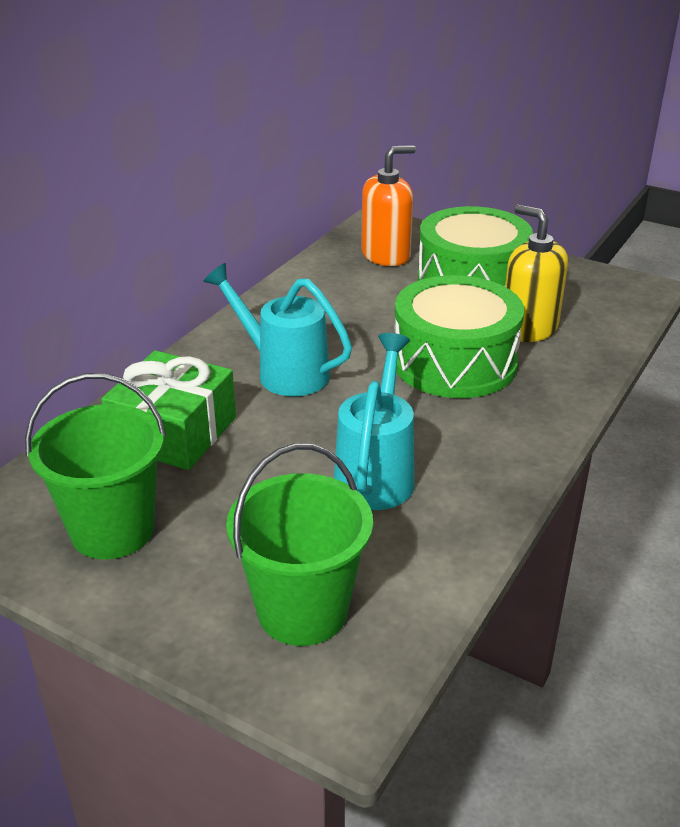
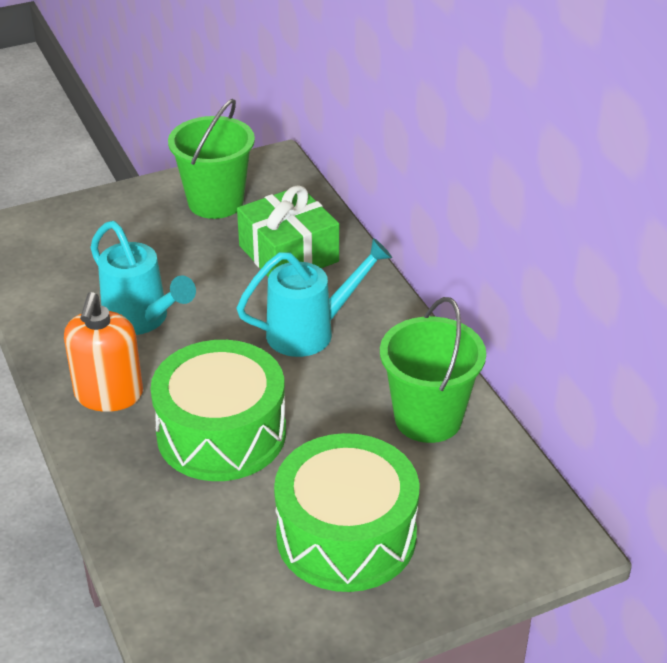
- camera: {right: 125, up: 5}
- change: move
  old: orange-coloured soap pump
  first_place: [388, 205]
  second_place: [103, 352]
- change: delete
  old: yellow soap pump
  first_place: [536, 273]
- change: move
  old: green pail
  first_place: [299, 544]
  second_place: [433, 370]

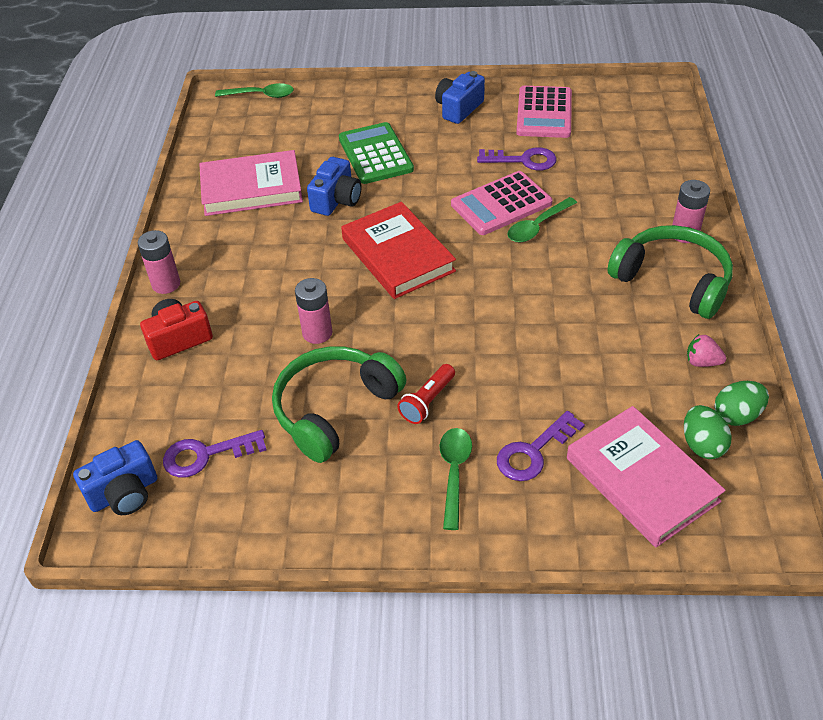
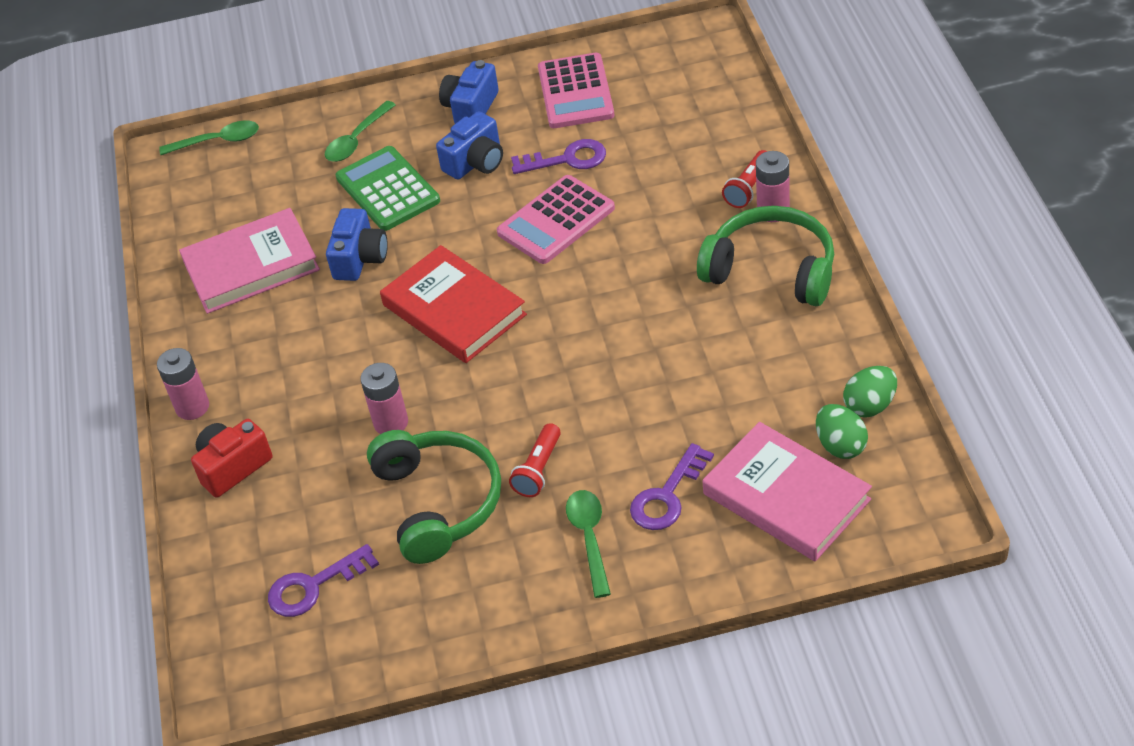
- camera: {right: -10, up: 0}
- change: move
  old: green tablespoon
  first_place: [542, 219]
  second_place: [360, 131]
- change: delete
  old: rose-pink strawberry
  first_place: [706, 350]
- change: rotate
  old: green headset
  first_place: [339, 404]
  second_place: [434, 497]
  degrees: 135
- change: move
  old: blue camera
  first_place: [115, 477]
  second_place: [469, 145]
- change: insert
  new: crimson torch
  second_place: [745, 179]

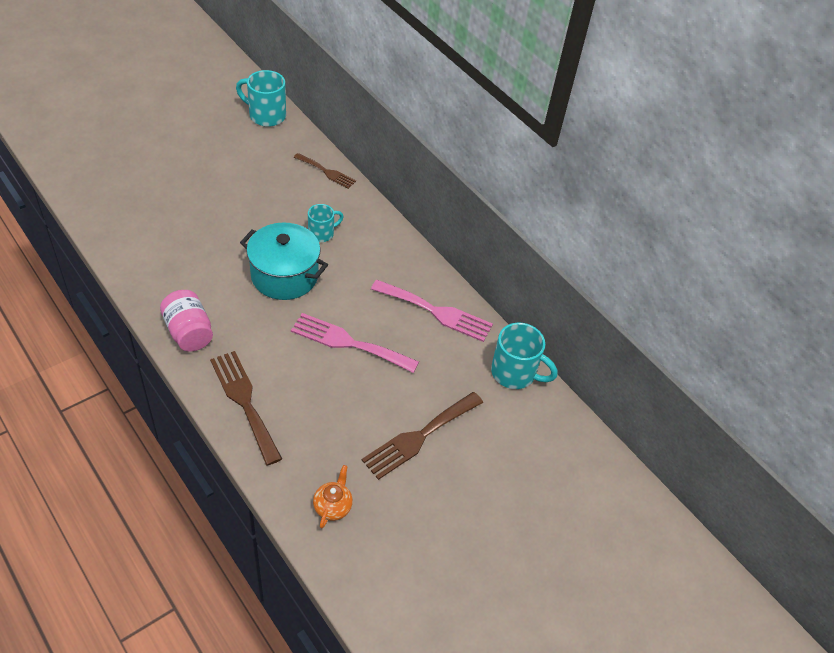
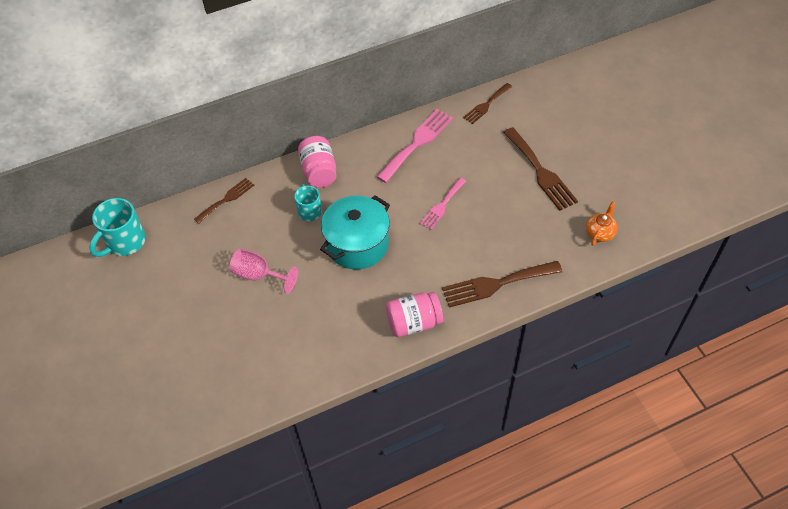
- camera: {right: -70, up: 5}
- change: resize
  old: rose-pink dinner fork
  first_place: [355, 343]
  second_place: [443, 204]
  factor: 0.62
- change: replace
  old: aqua mug
  new: brown dinner fork
  first_place: [524, 356]
  second_place: [487, 103]
- change: rotate
  old: orange-coloured china teapot
  first_place: [333, 496]
  second_place: [601, 223]
  degrees: 90
- change: insert
  new: rose-pink preserve jar
  second_place: [317, 162]
- change: insert
  new: rose-pink goblet
  second_place: [264, 271]

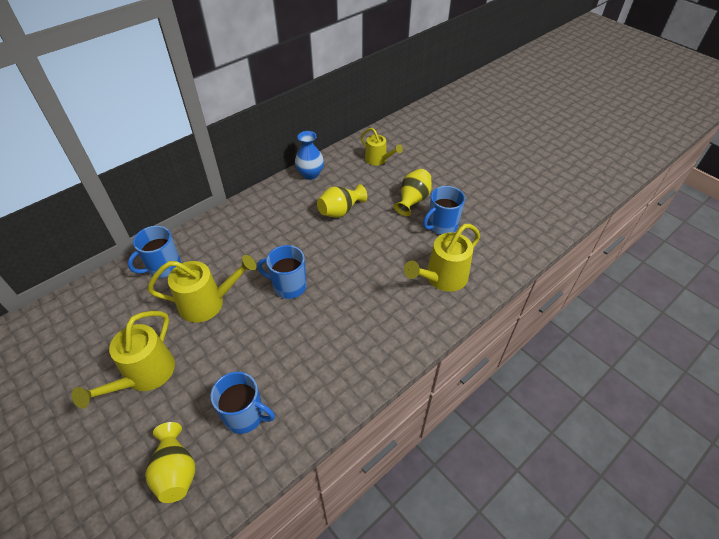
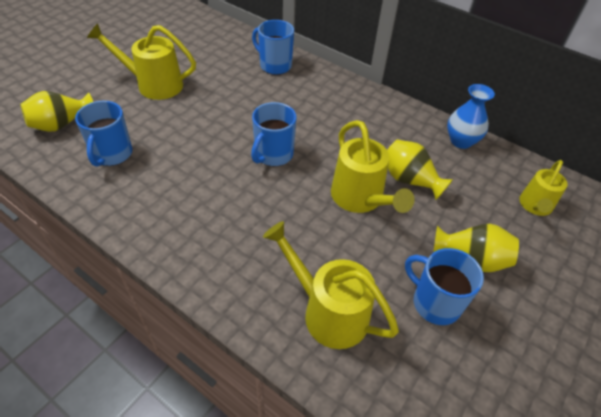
- camera: {right: 75, up: 0}
- change: rotate
  old: blue mug
  first_place: [282, 272]
  second_place: [273, 134]
  degrees: -150
- change: move
  old: yellow sprinkling can
  first_place: [202, 289]
  second_place: [373, 166]

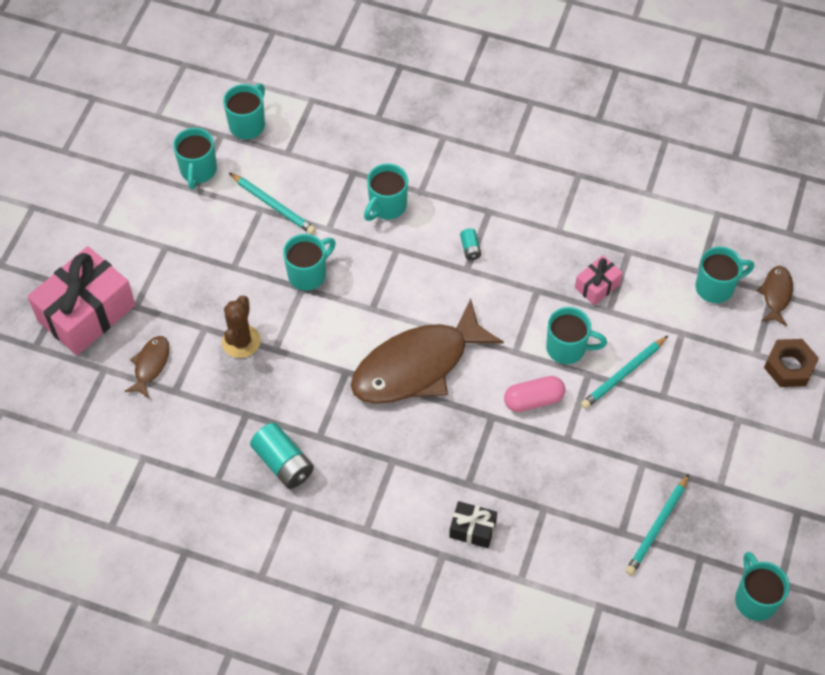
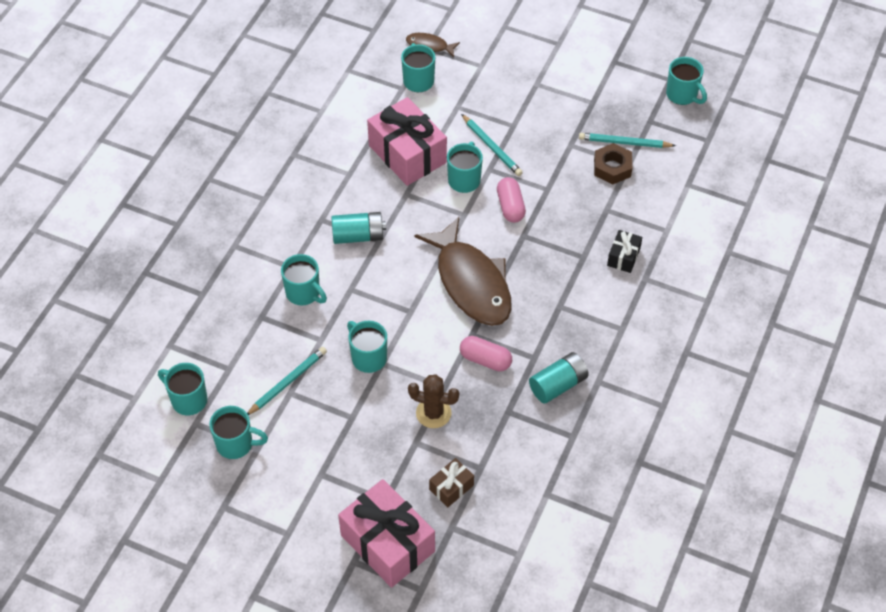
- camera: {right: -85, up: -5}
- change: resize
  old: aqua battery
  first_place: [470, 244]
  second_place: [358, 228]
  factor: 1.98
- change: resize
  old: rose-pink present
  first_place: [599, 280]
  second_place: [407, 141]
  factor: 2.11
- change: replace
  old: brown toy fish
  new: brown present
  first_place: [147, 367]
  second_place: [451, 482]
- change: move
  old: brown hexagon nut
  first_place: [791, 363]
  second_place: [613, 163]
- change: rotate
  old: aqua wooden pencil
  first_place: [657, 525]
  second_place: [627, 140]
  degrees: 150
- change: rotate
  old: aqua mug
  first_place: [762, 586]
  second_place: [686, 81]
  degrees: -120
- change: insert
  new: rose-pink pill shape
  second_place: [486, 353]

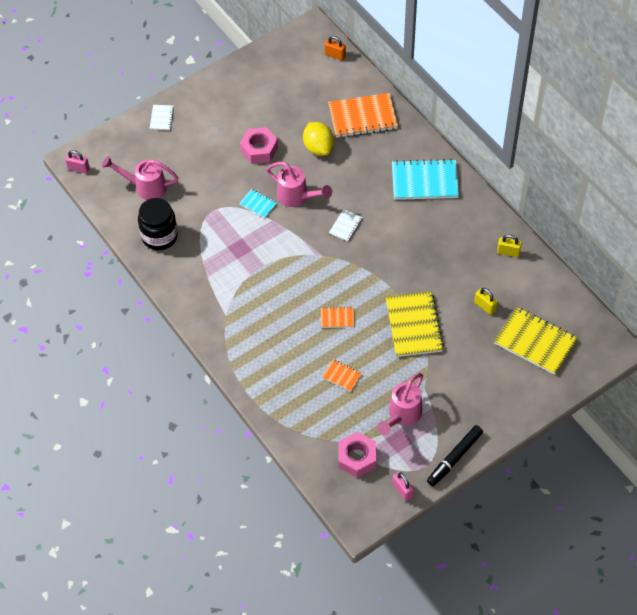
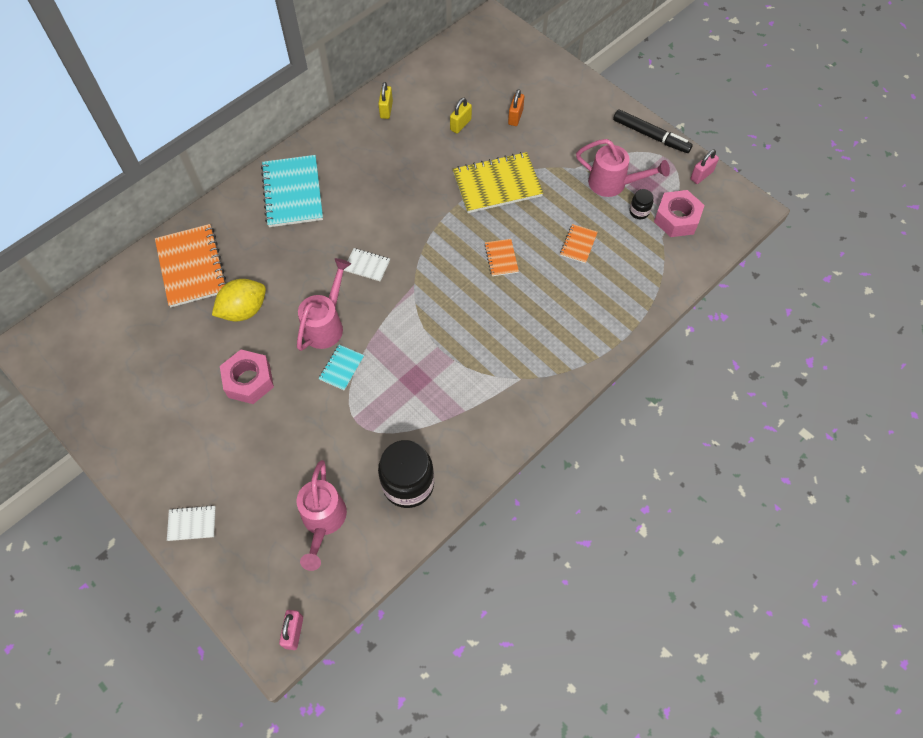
- camera: {right: -100, up: 5}
- change: move
  old: orange-coloured small lock
  first_place: [335, 48]
  second_place: [516, 107]
- change: delete
  old: yellow notepad
  first_place: [536, 341]
- change: insert
  new: jet-black preserve jar
  second_place: [641, 204]

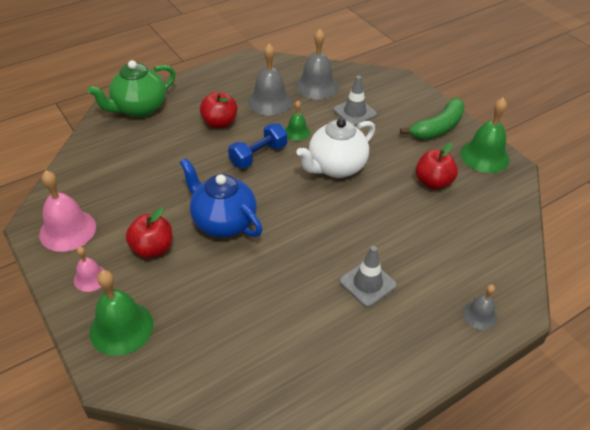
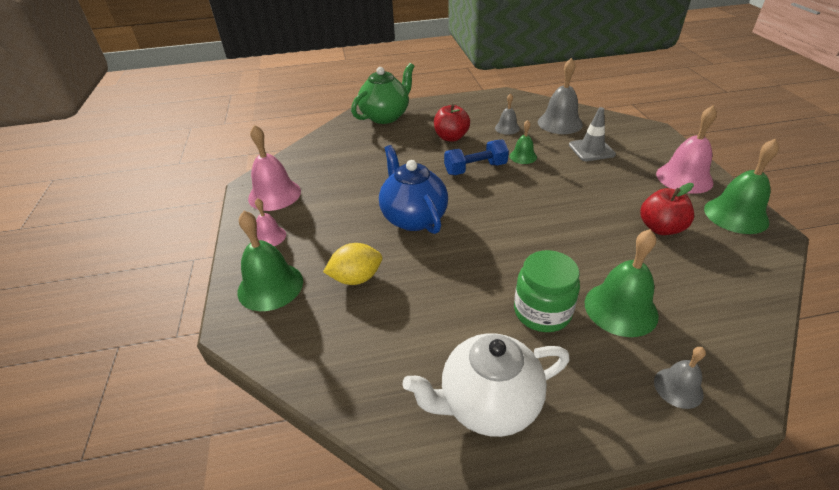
- camera: {right: 25, up: -5}
- change: resize
  old: grey bell
  first_place: [270, 80]
  second_place: [507, 114]
  factor: 0.56
- change: rotate
  old: green china teapot
  first_place: [131, 89]
  second_place: [382, 93]
  degrees: 150
- change: replace
  old: green banana
  new: rose-pink bell
  first_place: [432, 118]
  second_place: [686, 149]
- change: move
  old: pure white china teapot
  first_place: [335, 148]
  second_place: [486, 385]
- change: delete
  old: crimson toy apple
  first_place: [149, 233]
- change: replace
  old: grey safety cone
  new: green preserve jar
  first_place: [368, 276]
  second_place: [547, 291]
- change: insert
  new: green bell
  second_place: [622, 283]
- change: insert
  new: yellow toy lemon
  second_place: [352, 264]

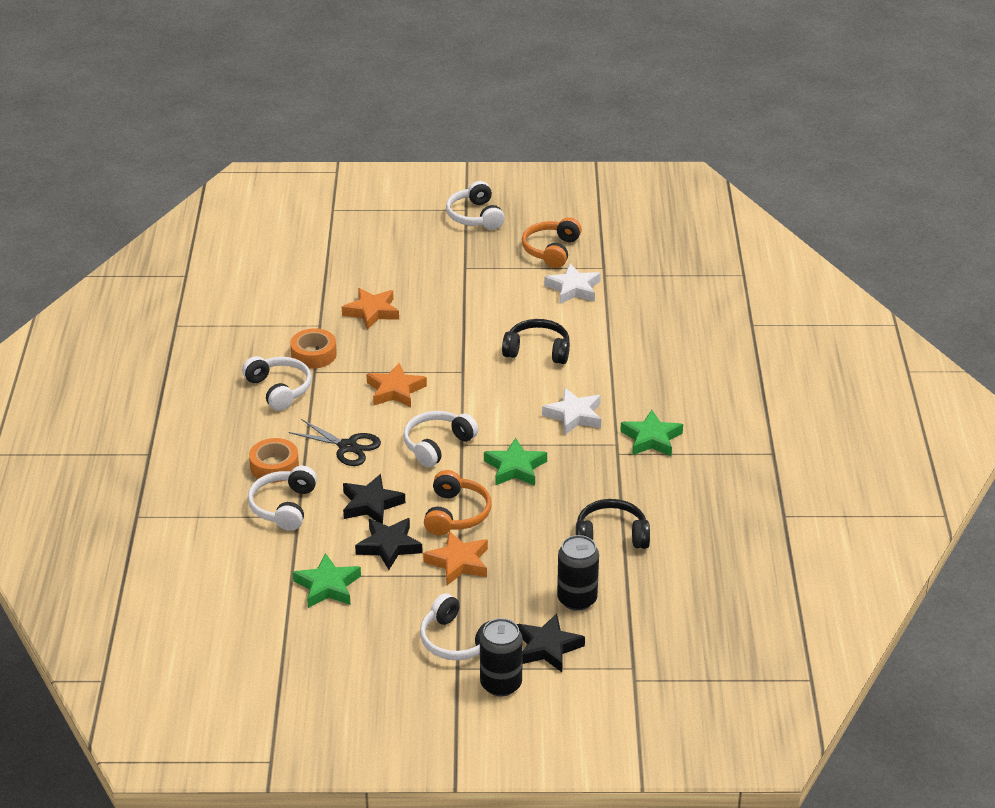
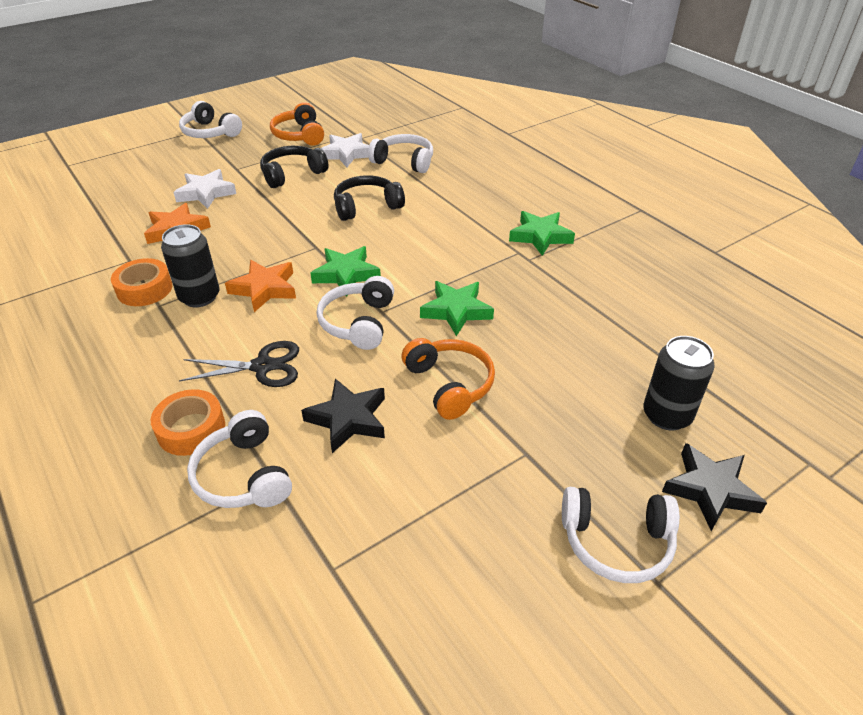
- camera: {right: -35, up: 5}
- change: move
  old: pure white headset
  first_place: [277, 383]
  second_place: [400, 153]
- change: move
  old: pure white star shape
  first_place: [571, 411]
  second_place: [204, 189]
- change: move
  old: jet-black headset
  first_place: [613, 524]
  second_place: [294, 167]
- change: delete
  old: jet-black star shape
  first_place: [389, 544]
- change: delete
  old: orange-coloured star shape
  first_place: [455, 558]
- change: move
  old: green star shape
  first_place: [327, 580]
  second_place: [345, 271]
- change: move
  old: jet-black soda can
  first_place: [501, 657]
  second_place: [190, 265]

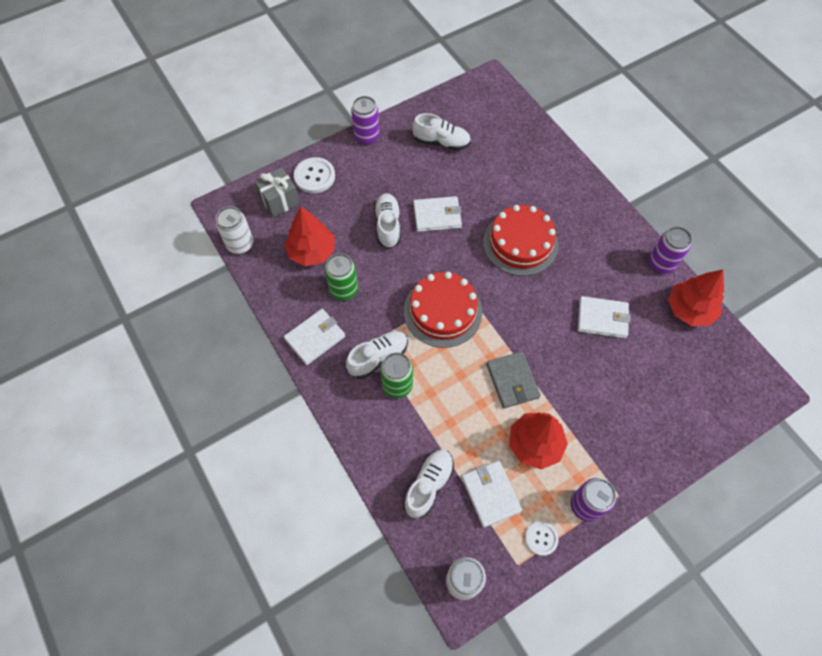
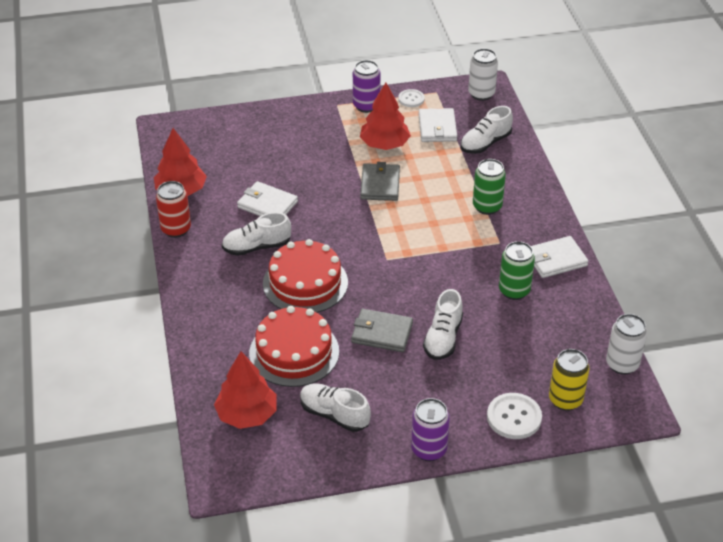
- camera: {right: -160, up: -20}
- change: replace
  old: grey present
  new: yellow soda can
  first_place: [277, 192]
  second_place: [569, 380]
- change: recolor
  old: pure white billfold
  new: grey billfold
  first_place: [437, 214]
  second_place: [382, 330]
- change: move
  old: crimson toy tree
  first_place: [309, 236]
  second_place: [245, 390]
- change: recolor
  old: royal purple soda can
  new: crimson soda can
  first_place: [670, 250]
  second_place: [173, 209]
- change: move
  old: crimson layer cake
  first_place: [443, 310]
  second_place: [294, 346]
- change: move
  old: pure white sneaker
  first_place: [377, 354]
  second_place: [256, 234]

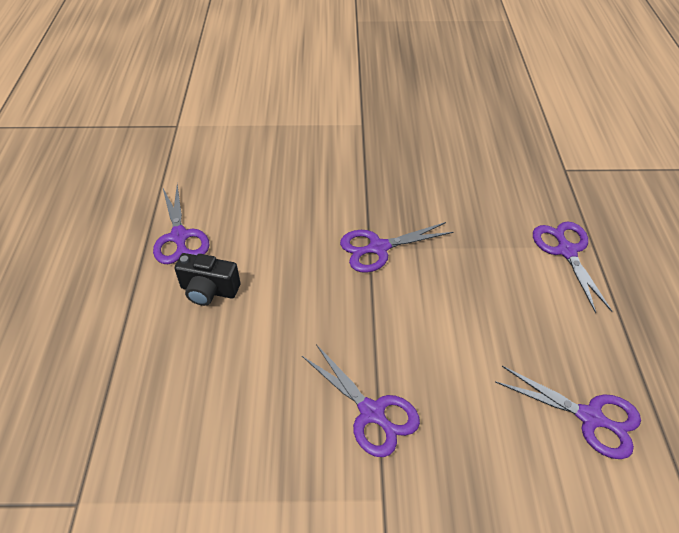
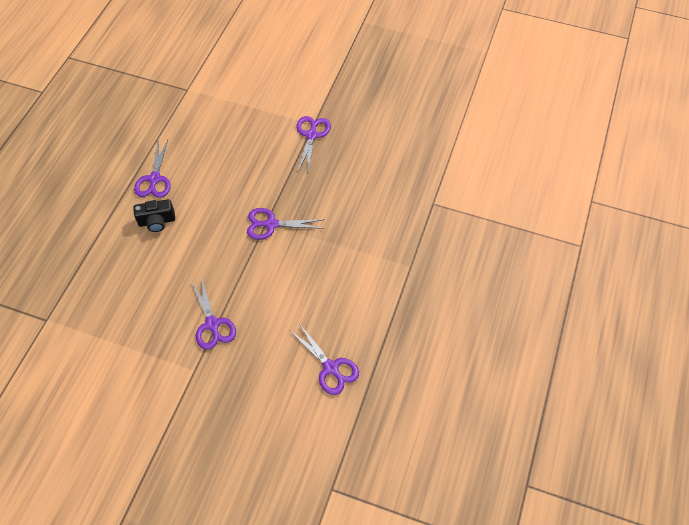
- camera: {right: 20, up: 10}
- change: move
  old: royal purple shears
  first_place: [572, 267]
  second_place: [314, 144]
- change: rotate
  old: jet-black camera
  first_place: [207, 279]
  second_place: [154, 215]
  degrees: -45

